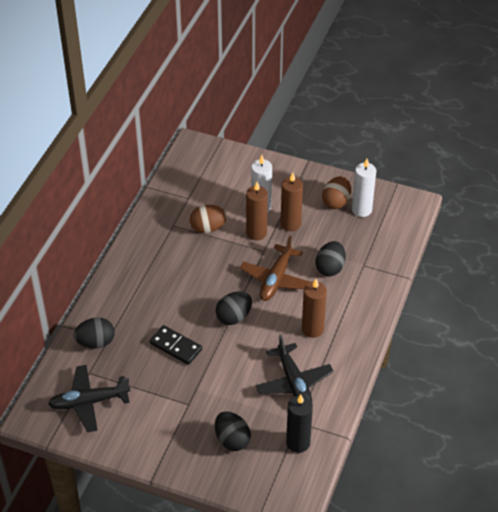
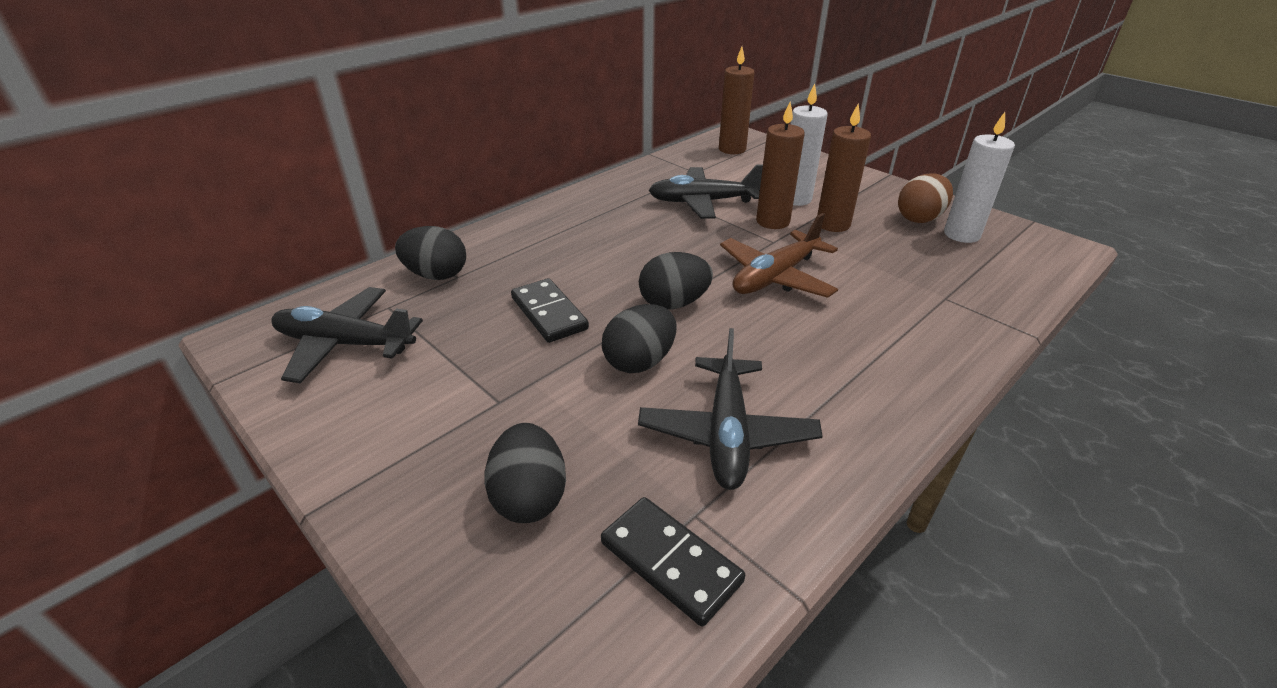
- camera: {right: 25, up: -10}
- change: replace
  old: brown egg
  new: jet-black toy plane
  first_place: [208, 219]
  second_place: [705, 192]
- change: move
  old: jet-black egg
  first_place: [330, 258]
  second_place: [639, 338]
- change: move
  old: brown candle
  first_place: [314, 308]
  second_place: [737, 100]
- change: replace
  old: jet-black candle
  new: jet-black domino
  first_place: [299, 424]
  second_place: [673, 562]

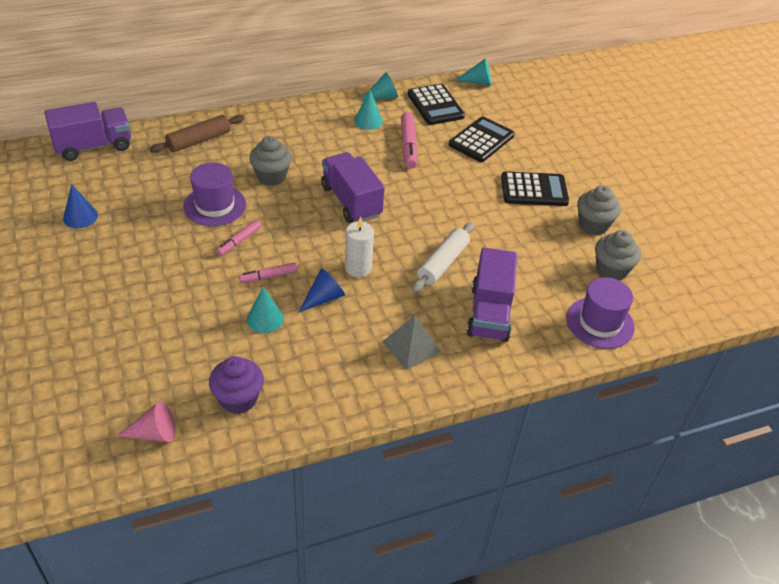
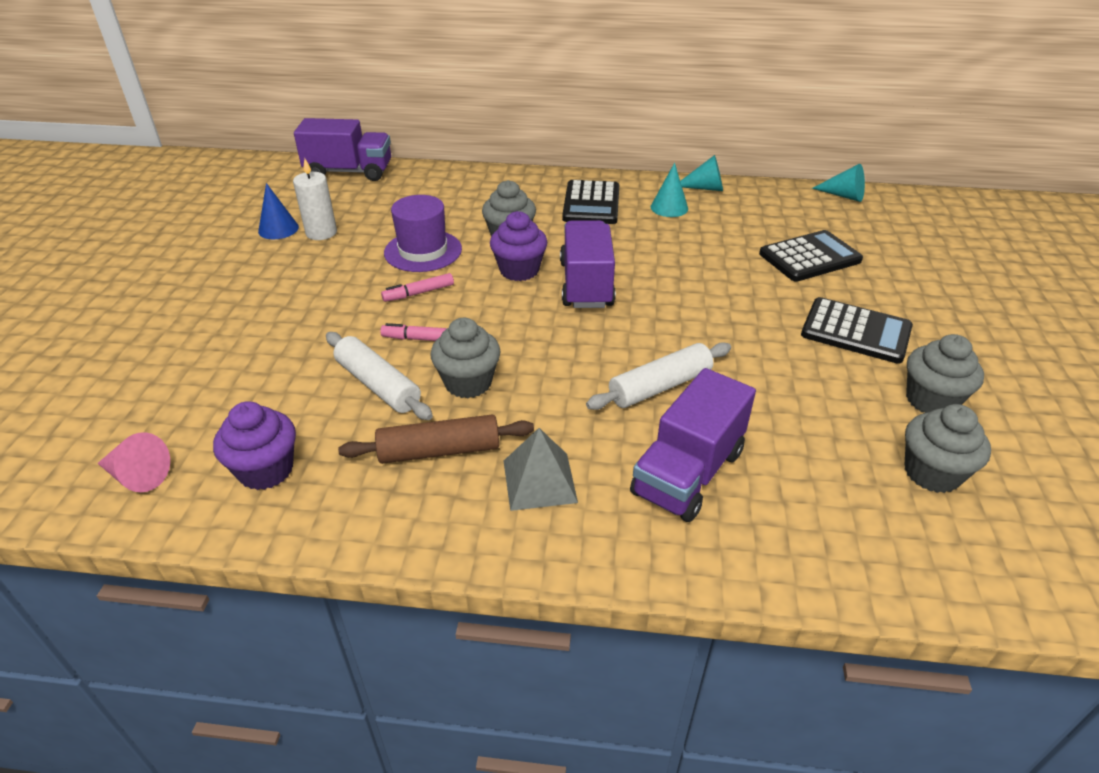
- camera: {right: 30, up: -5}
- change: move
  old: jet-black pocket calculator
  first_place: [436, 104]
  second_place: [590, 202]
- change: delete
  old: rose-pink marker
  first_place: [409, 140]
- change: move
  old: brown pastry roller
  first_place: [197, 134]
  second_place: [436, 439]
- change: move
  old: pure white candle
  first_place: [359, 246]
  second_place: [315, 199]
- change: replace
  old: blue solid cone
  new: grey cupcake
  first_place: [322, 290]
  second_place: [466, 358]
- change: delete
  old: royal purple tall hat
  first_place: [600, 313]
- change: replace
  old: aqua solid cone
  new: pure white pastry roller
  first_place: [265, 310]
  second_place: [379, 376]
- change: insert
  new: royal purple cupcake
  second_place: [518, 246]

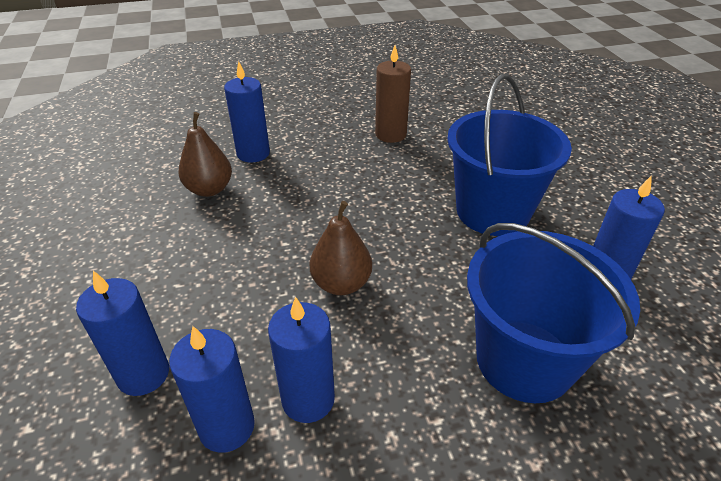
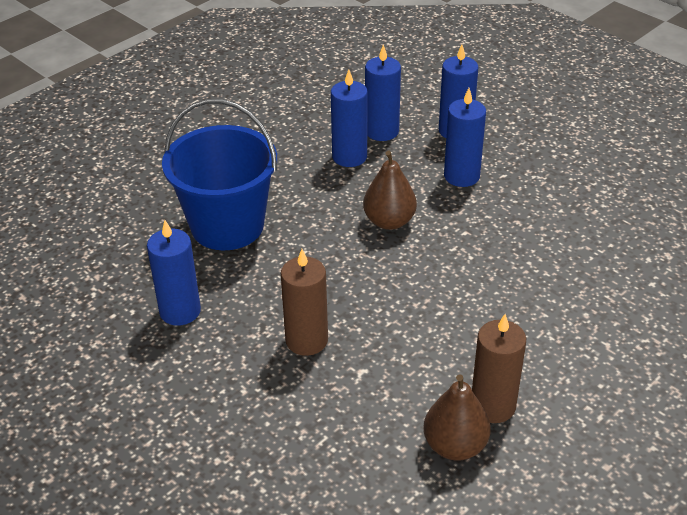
- camera: {right: 150, up: 0}
- change: move
  old: blue candle
  first_place: [247, 112]
  second_place: [465, 137]
- change: replace
  old: blue pail
  new: brown candle
  first_place: [509, 155]
  second_place: [304, 302]
- change: move
  old: brown pear fruit
  first_place: [205, 154]
  second_place: [457, 417]

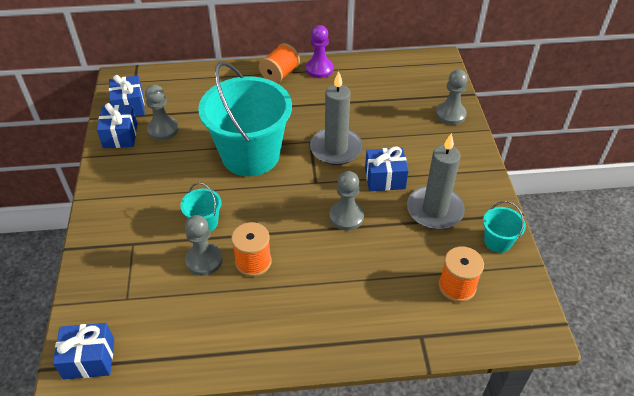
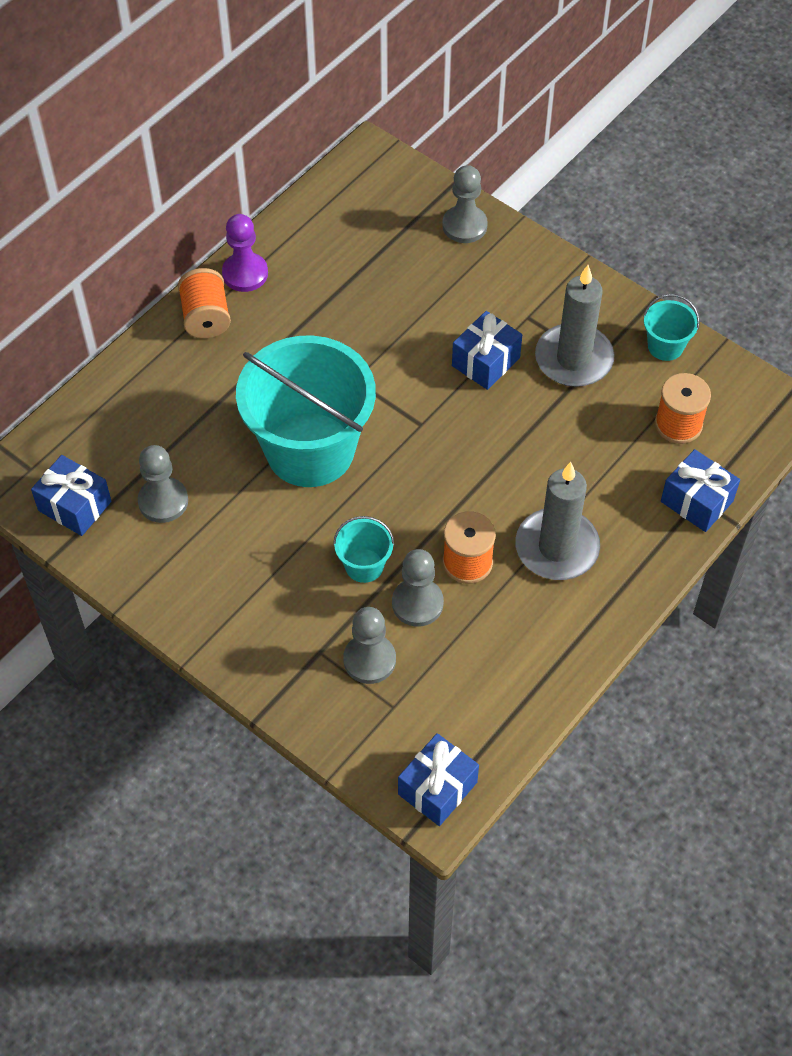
- camera: {right: -45, up: 10}
- change: move
  old: grey candle
  first_place: [336, 118]
  second_place: [557, 521]
- change: move
  old: blue present
  first_place: [117, 125]
  second_place: [700, 490]
- change: move
  old: grey game pawn
  first_place: [346, 201]
  second_place: [369, 645]

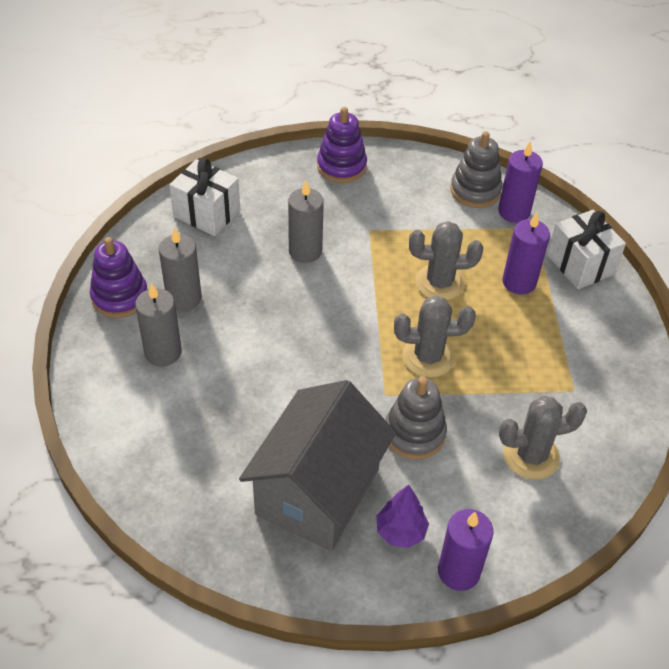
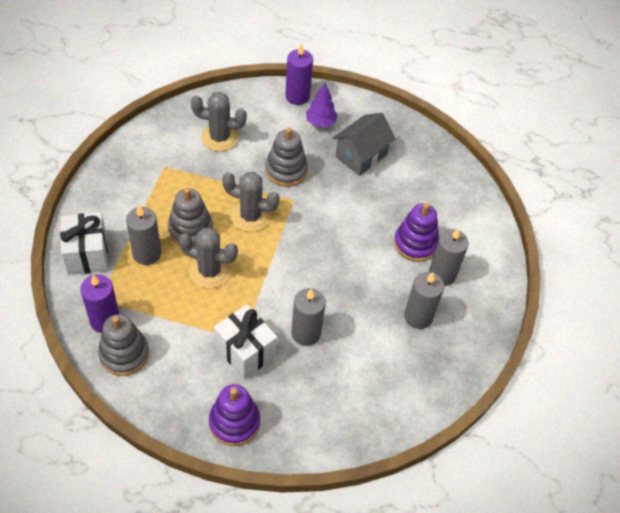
- camera: {right: -165, up: 5}
- change: move
  old: pure white present
  first_place: [204, 197]
  second_place: [245, 341]
- change: recolor
  old: royal purple candle
  new: grey candle
  first_place: [526, 253]
  second_place: [143, 235]
- change: move
  old: royal purple ring stacker
  first_place: [119, 277]
  second_place: [416, 232]
- change: resize
  old: grey cottage
  first_place: [317, 465]
  second_place: [364, 144]
  factor: 0.62
- change: insert
  new: grey ring stacker
  second_place: [190, 217]

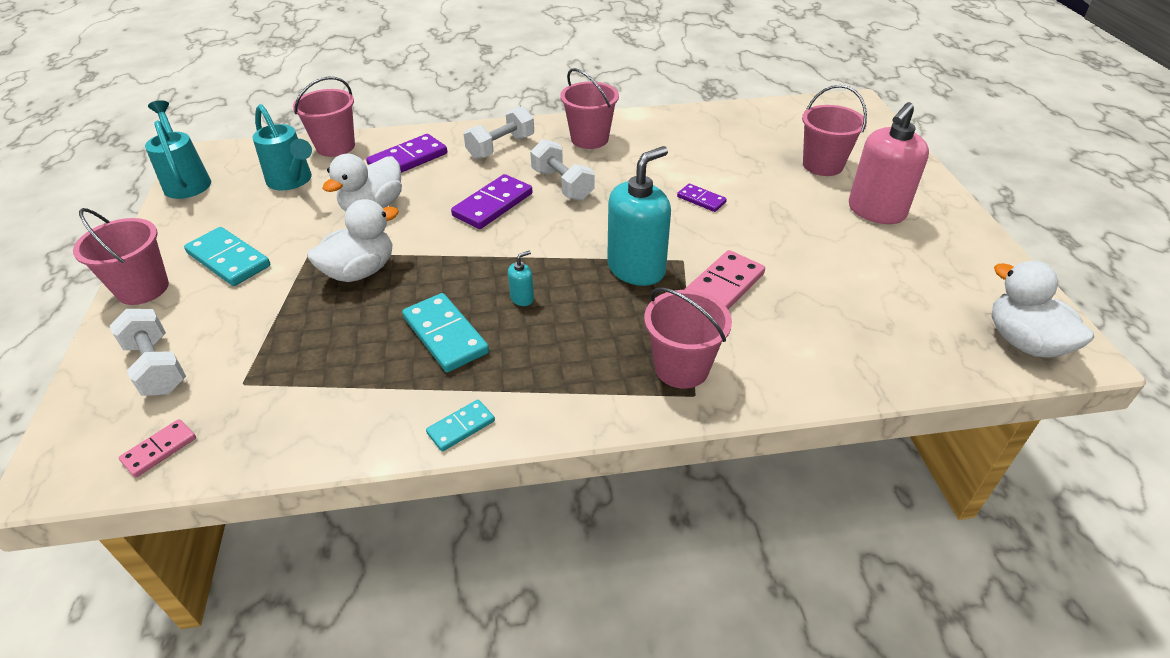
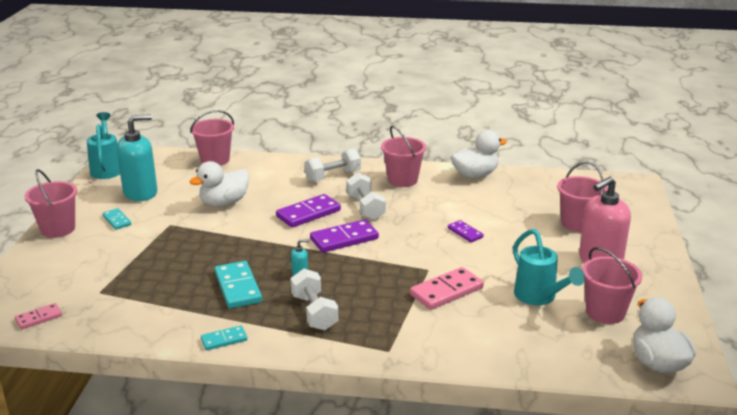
- camera: {right: 15, up: -15}
- change: move
  old: aqua sprinkling can
  first_place: [282, 147]
  second_place: [549, 267]
- change: move
  old: royal purple domino
  first_place: [406, 153]
  second_place: [344, 236]
- change: move
  old: aqua soap pump
  first_place: [639, 216]
  second_place: [137, 157]
- change: move
  old: pure white rubber duck
  first_place: [353, 240]
  second_place: [479, 154]
- change: resize
  old: aqua domino
  first_place: [227, 256]
  second_place: [116, 219]
  factor: 0.57
- change: move
  old: rose-pink pail
  first_place: [688, 338]
  second_place: [612, 285]
- change: move
  old: pure white free weight
  first_place: [148, 352]
  second_place: [314, 300]

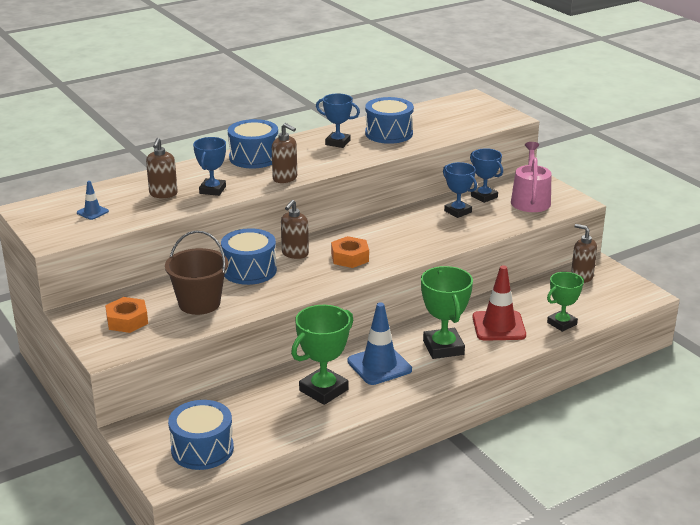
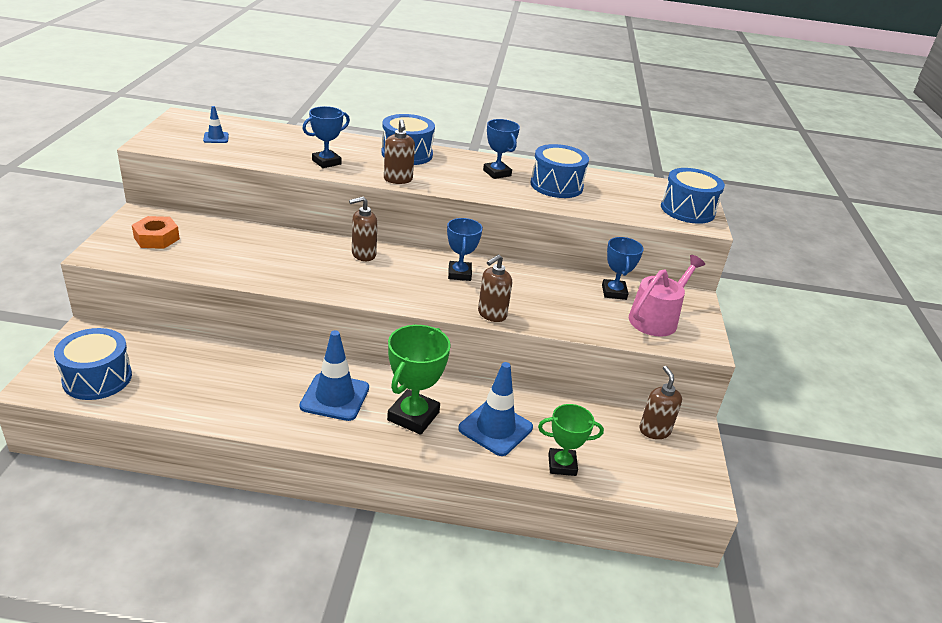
- camera: {right: 35, up: 5}
- change: move
  old: brown soap pump
  first_place: [162, 168]
  second_place: [495, 288]
- change: move
  old: blue trophy
  first_place: [460, 190]
  second_place: [465, 249]
- change: move
  old: blue toy drum
  first_place: [249, 256]
  second_place: [693, 196]
- change: delete
  old: brown pail
  first_place: [196, 273]
- change: delete
  old: orange-coloured hexagon nut
  first_place: [350, 252]
- change: recolor
  old: crimson safety cone
  new: blue safety cone
  first_place: [499, 303]
  second_place: [495, 409]
- change: delete
  old: green trophy
  first_place: [322, 355]

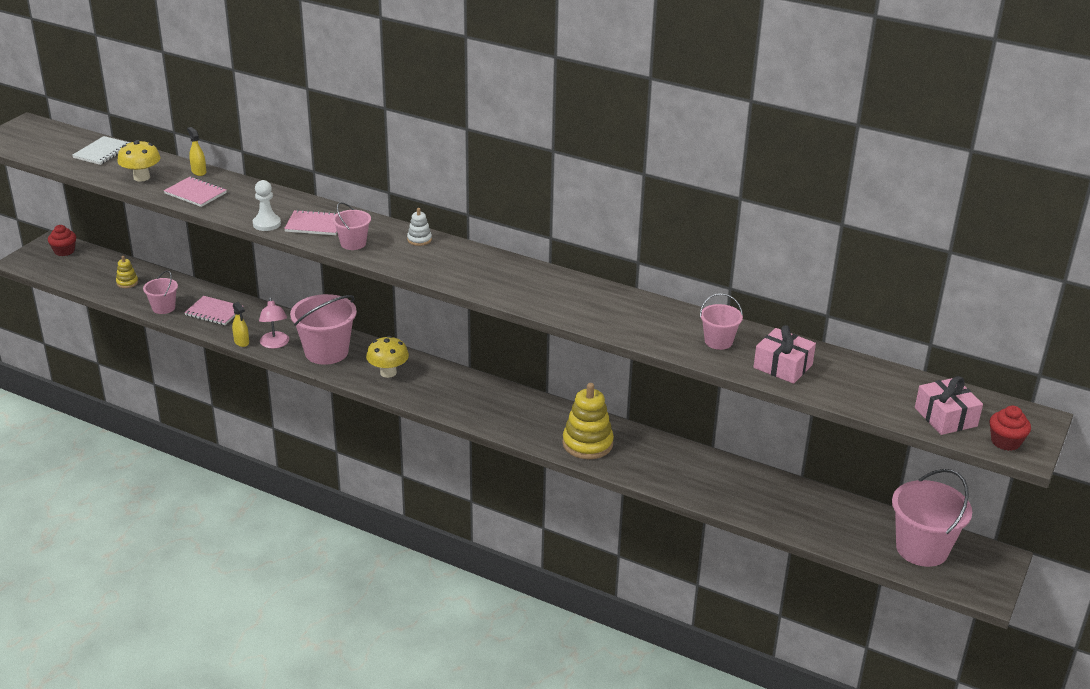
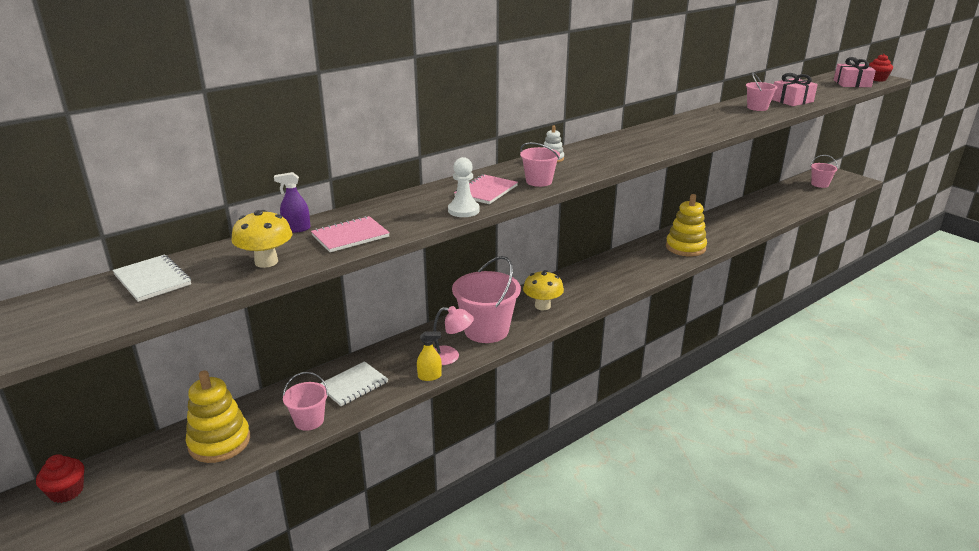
- camera: {right: -65, up: -5}
- change: recolor
  old: yellow spray cleaner
  new: royal purple spray cleaner
  first_place: [196, 151]
  second_place: [292, 202]
- change: resize
  old: yellow ring stacker
  first_place: [127, 272]
  second_place: [218, 416]
  factor: 2.05
- change: recolor
  old: rose-pink notepad
  new: pure white notepad
  first_place: [214, 310]
  second_place: [354, 383]
- change: resize
  old: rose-pink pail
  first_place: [932, 518]
  second_place: [824, 171]
  factor: 0.54

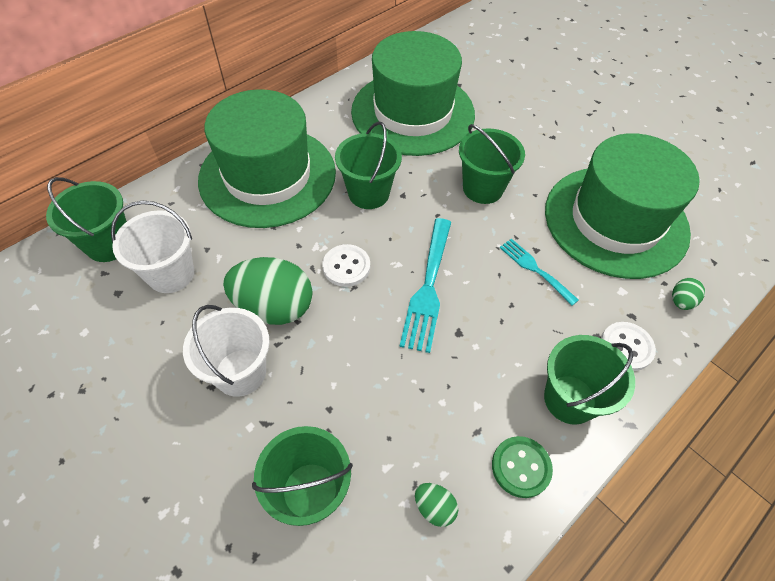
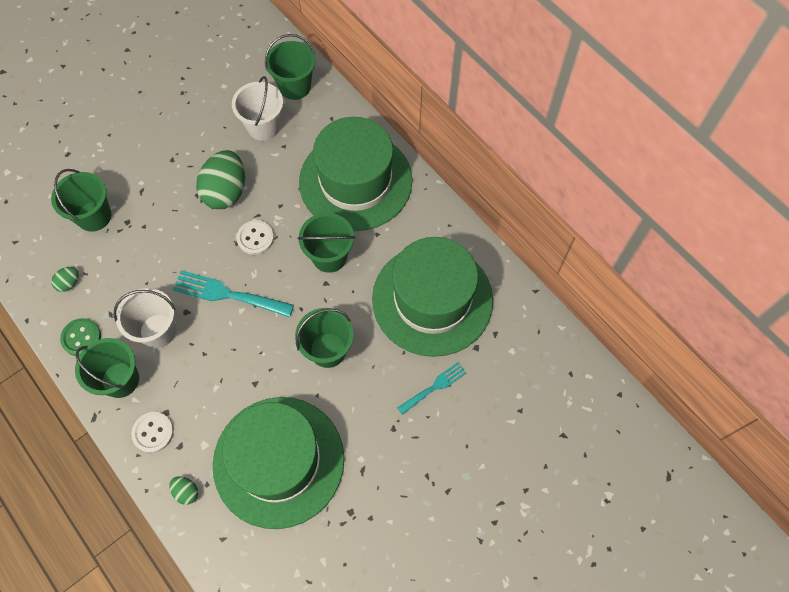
- camera: {right: 95, up: 10}
- change: move
  old: aqua dinner fork
  first_place: [539, 272]
  second_place: [431, 388]
- change: move
  old: pure white pail
  first_place: [226, 351]
  second_place: [145, 318]

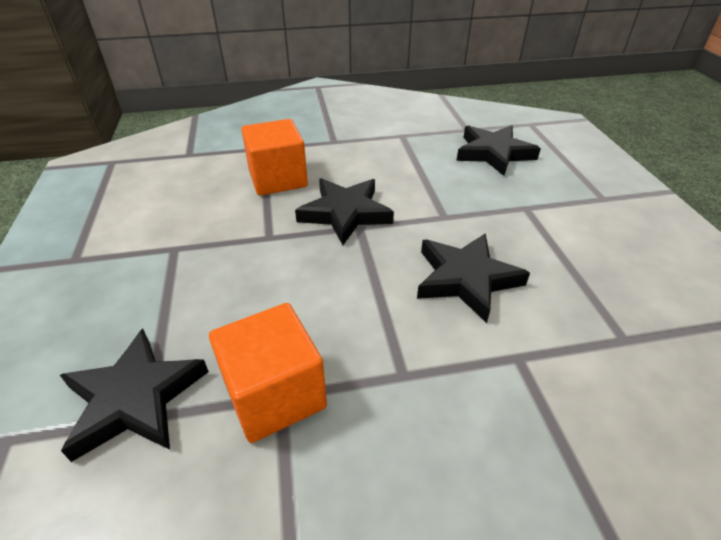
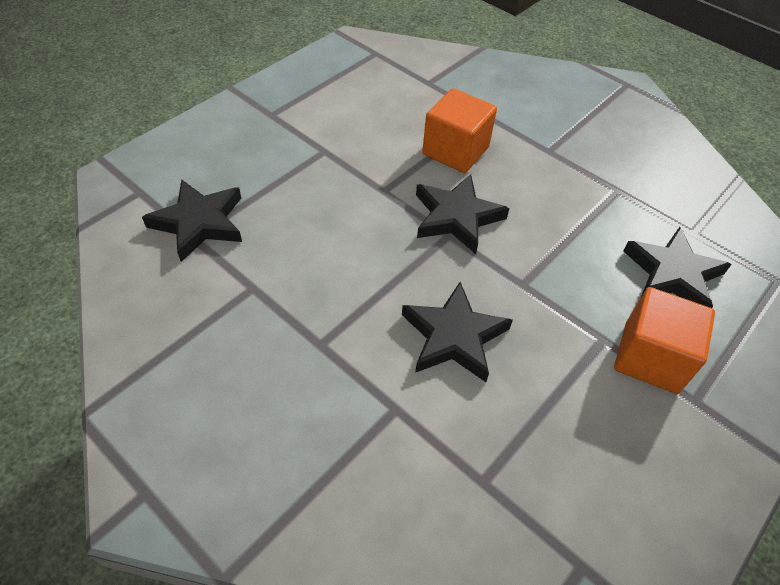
- camera: {right: 50, up: 10}
- change: move
  old: orange-coloured block
  first_place: [268, 373]
  second_place: [664, 340]

